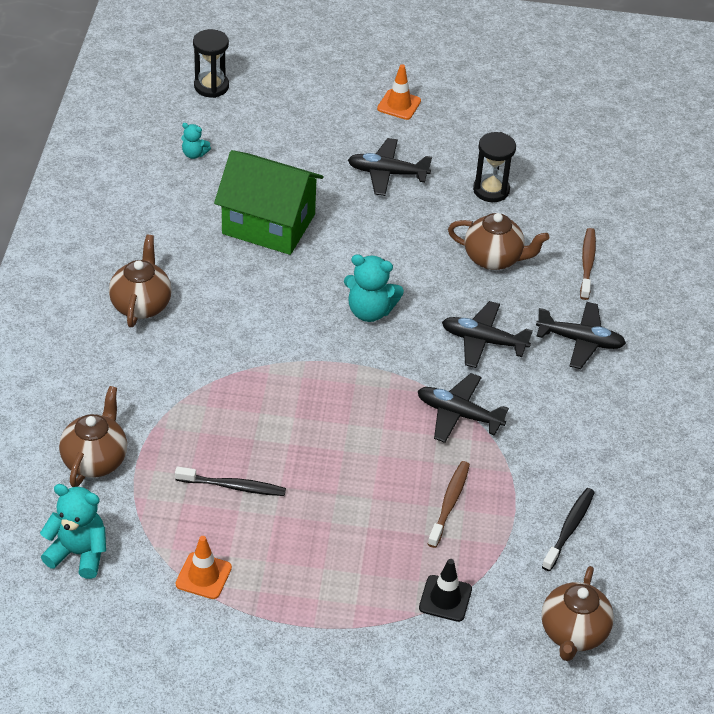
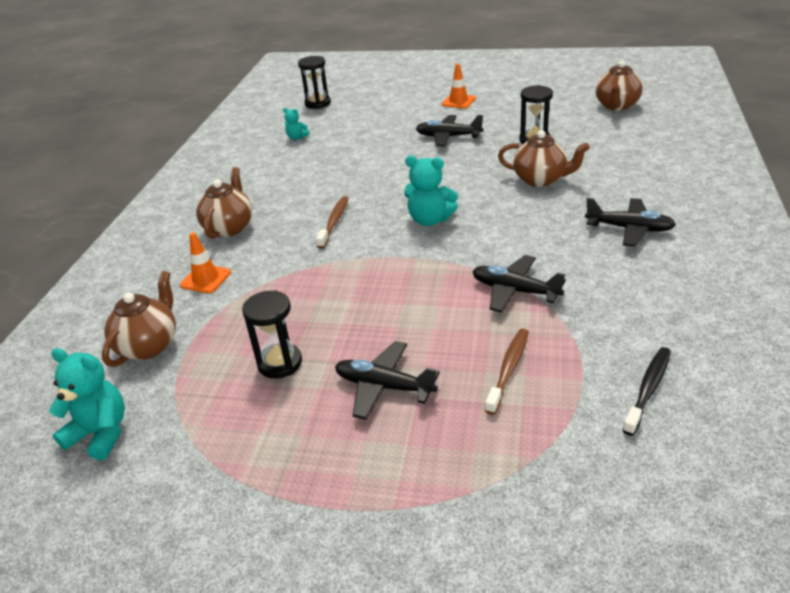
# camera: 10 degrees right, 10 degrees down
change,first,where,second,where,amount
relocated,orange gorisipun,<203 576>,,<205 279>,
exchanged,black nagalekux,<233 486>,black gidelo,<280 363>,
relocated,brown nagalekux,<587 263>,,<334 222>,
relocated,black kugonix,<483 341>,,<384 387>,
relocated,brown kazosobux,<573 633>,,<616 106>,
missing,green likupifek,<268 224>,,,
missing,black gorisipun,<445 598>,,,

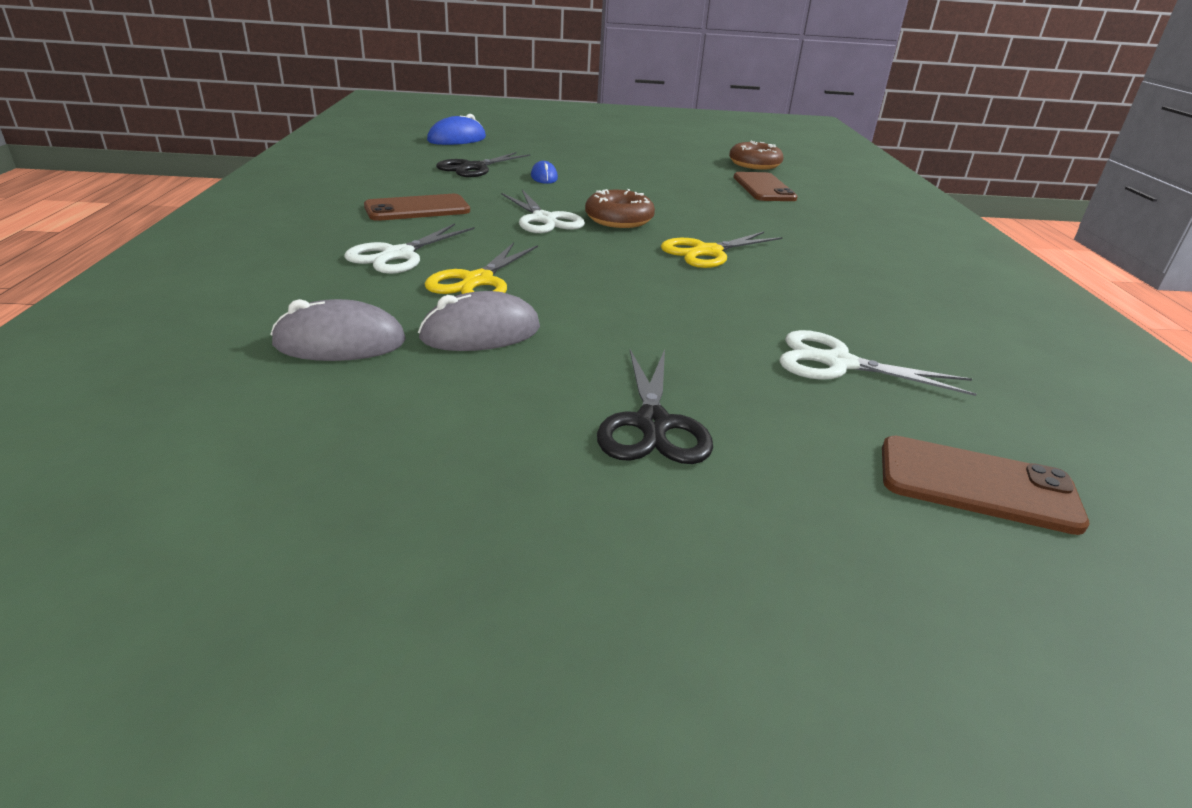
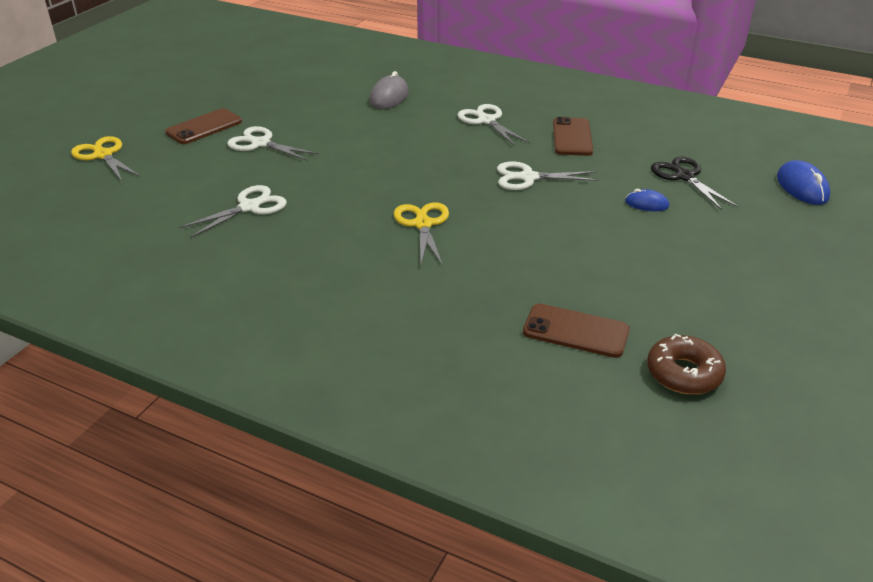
# camera: 120 degrees right, 5 degrees up
change,first,where,second,where,amount
relocated,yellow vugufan,<478 281>,,<103 155>,
relocated,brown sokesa,<977 485>,,<204 127>,
colour,black vugufan,<652 424>,white vugufan,<261 143>,
missing,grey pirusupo,<480 333>,,,
missing,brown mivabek,<619 219>,,,

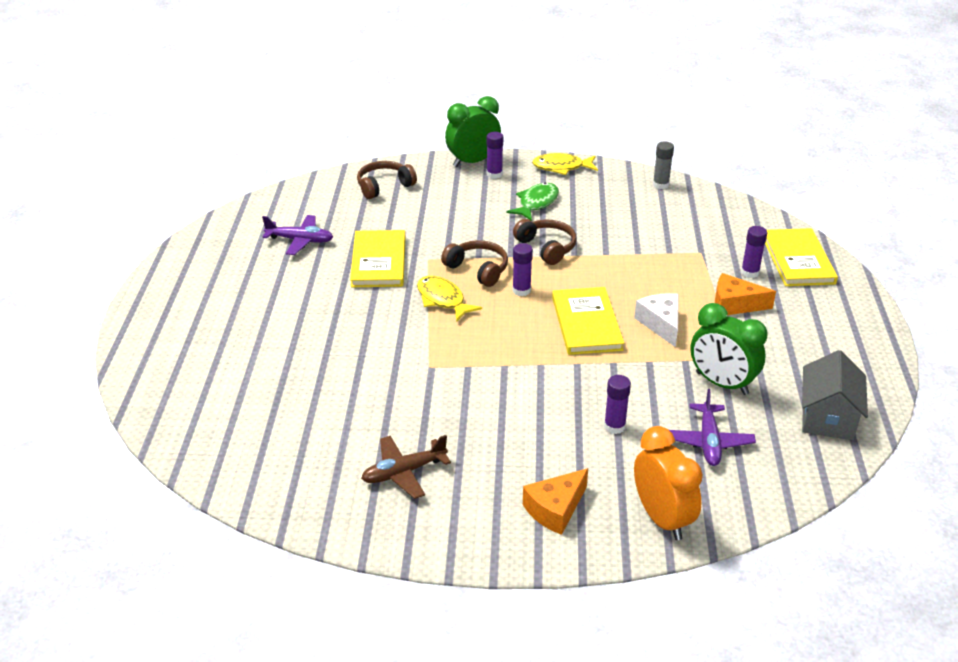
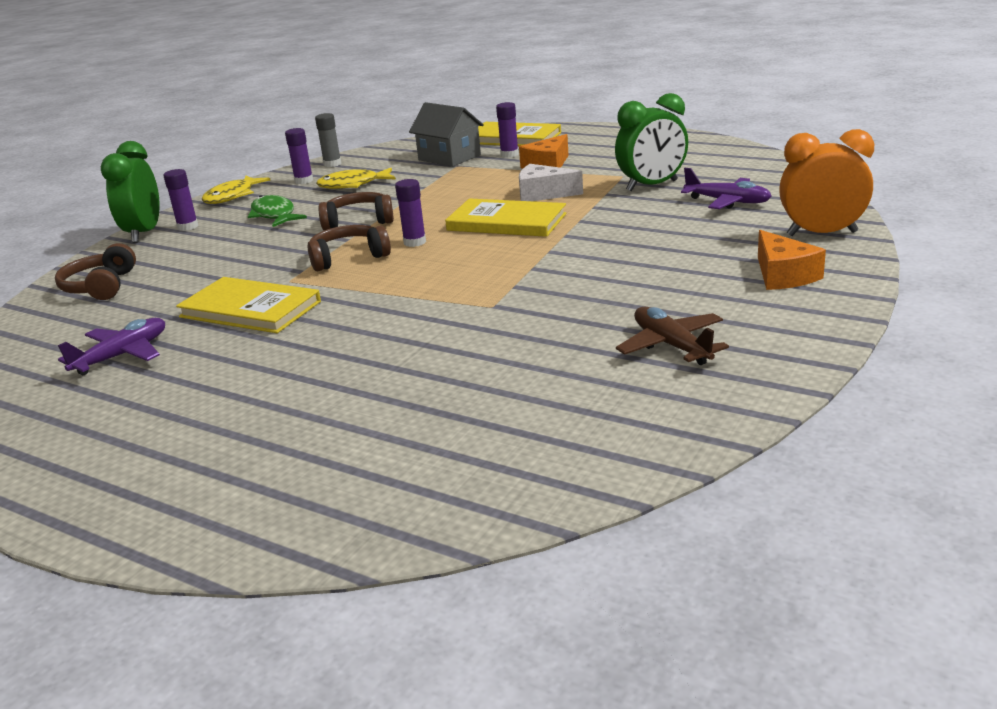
# camera: 60 degrees left, 10 degrees down
change,first,where,second,where,amount
relocated,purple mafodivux,<614 426>,,<304 181>,
relocated,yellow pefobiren,<442 300>,,<353 185>,
relocated,grey likupifek,<827 417>,,<449 157>,
spun,brown kugonix,<404 472>,,<671 345>,150 degrees clockwise

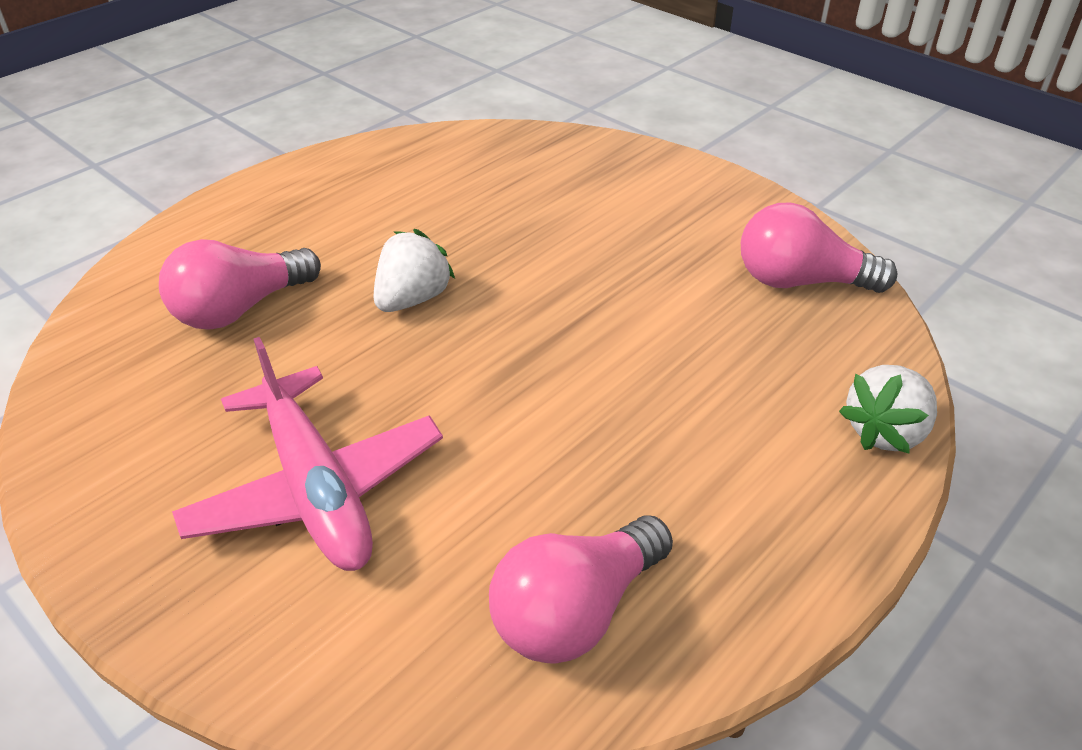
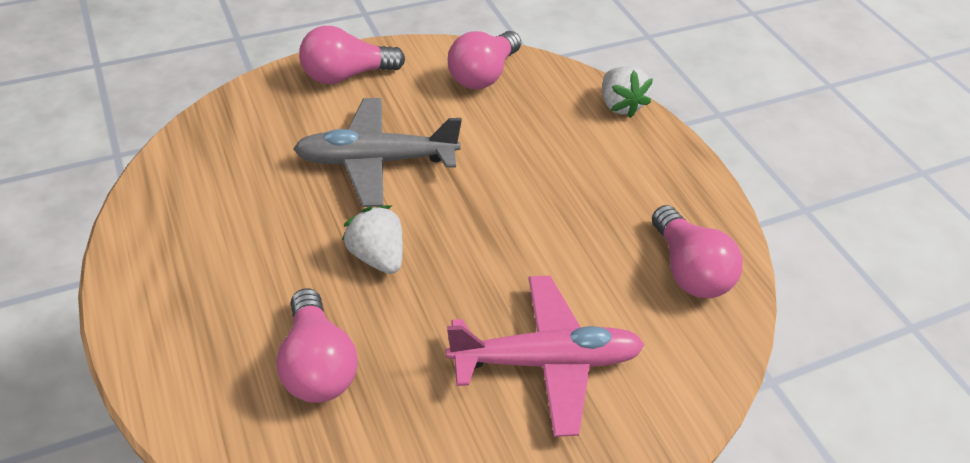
# camera: 70 degrees left, 5 degrees up
change,first,where,second,where,amount
appeared,,,grey kugonix,<375 161>,
appeared,,,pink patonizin,<346 75>,

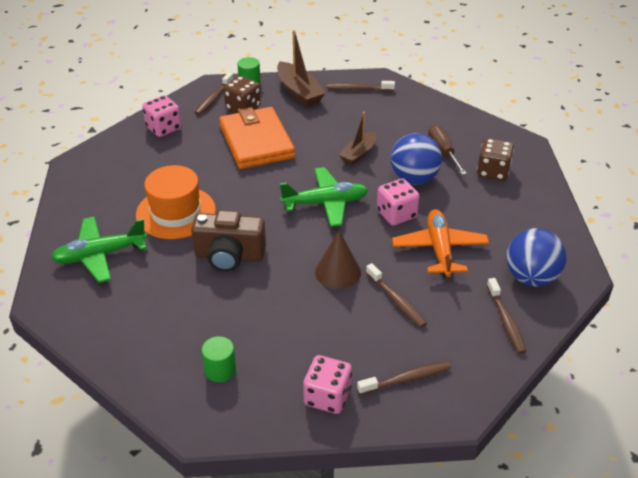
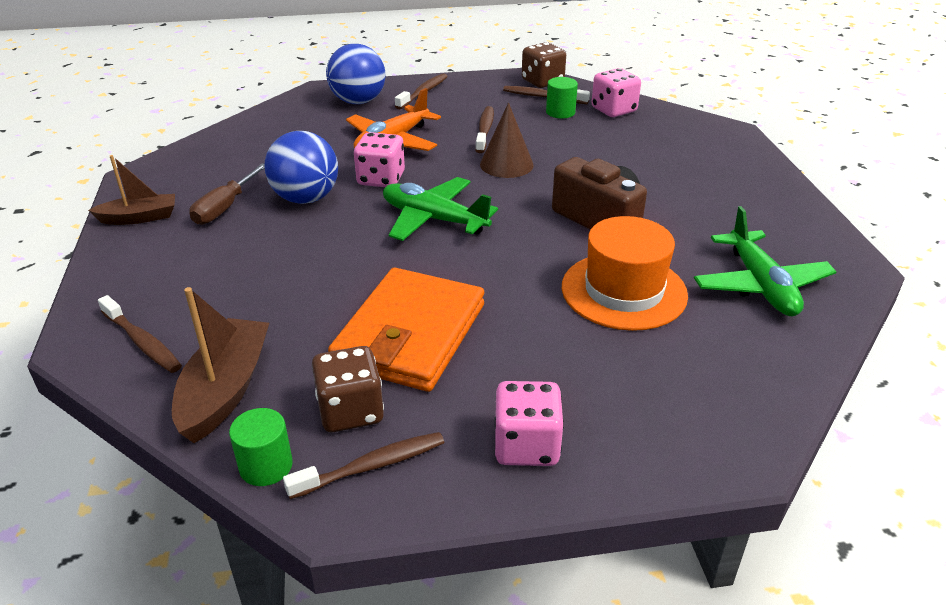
# camera: 140 degrees left, 5 degrees down
change,first,where,second,where,amount
relocated,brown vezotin,<358 154>,,<139 217>,
relocated,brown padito,<493 172>,,<542 81>,
relocated,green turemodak,<220 370>,,<560 112>,
spun,green kugonix,<100 255>,,<760 285>,60 degrees clockwise

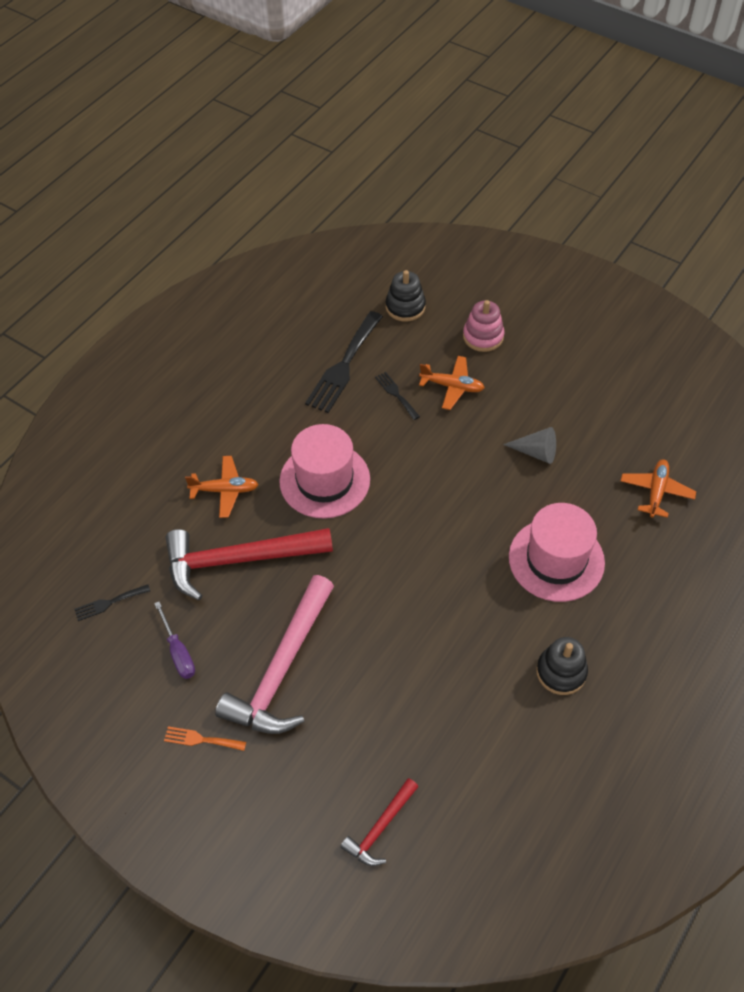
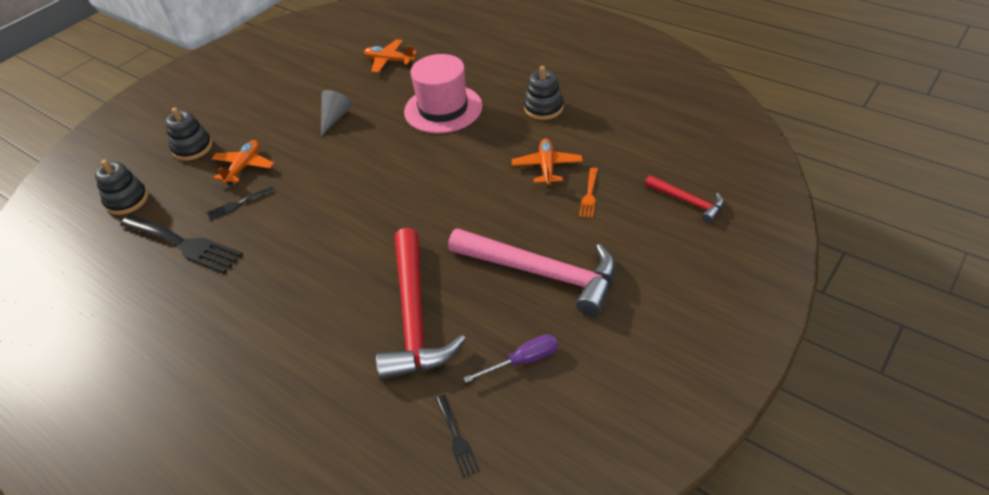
# camera: 85 degrees left, 10 degrees down
change,first,where,second,where,amount
colour,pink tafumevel,<483 336>,black tafumevel,<192 148>,
relocated,orange kugonix,<225 490>,,<547 167>,
relocated,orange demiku,<201 739>,,<589 195>,
missing,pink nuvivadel,<324 480>,,,

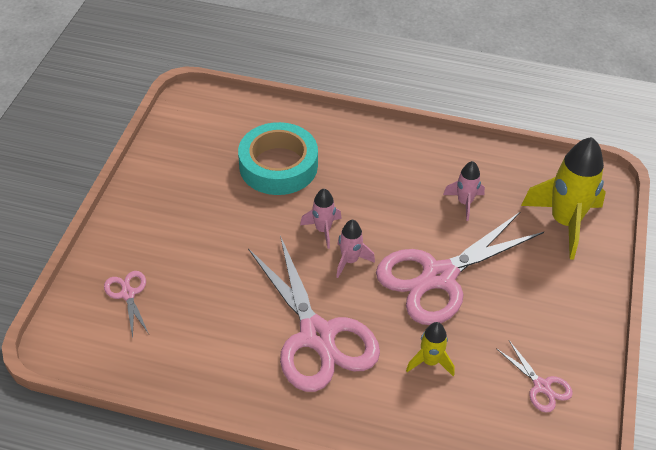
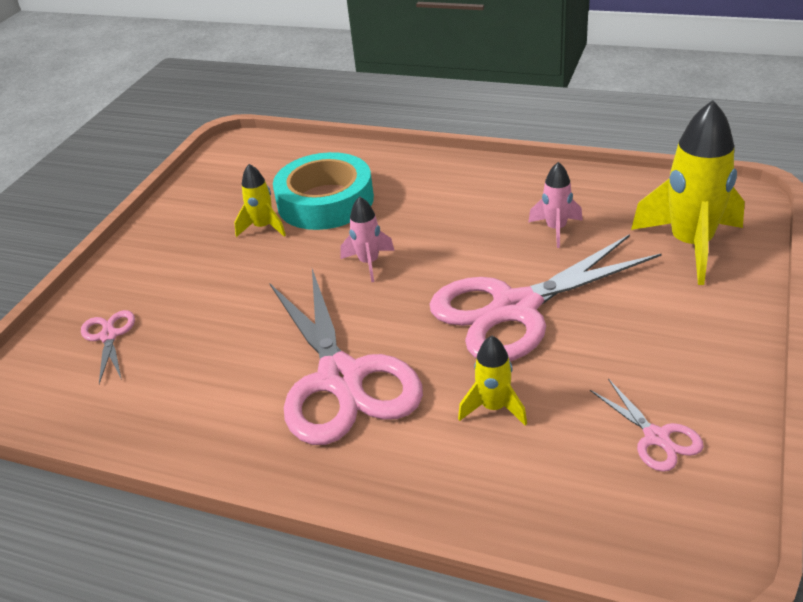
# camera: 10 degrees right, 10 degrees down
change,first,where,second,where,amount
appeared,,,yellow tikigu,<263 227>,
missing,pink tikigu,<350 261>,,,

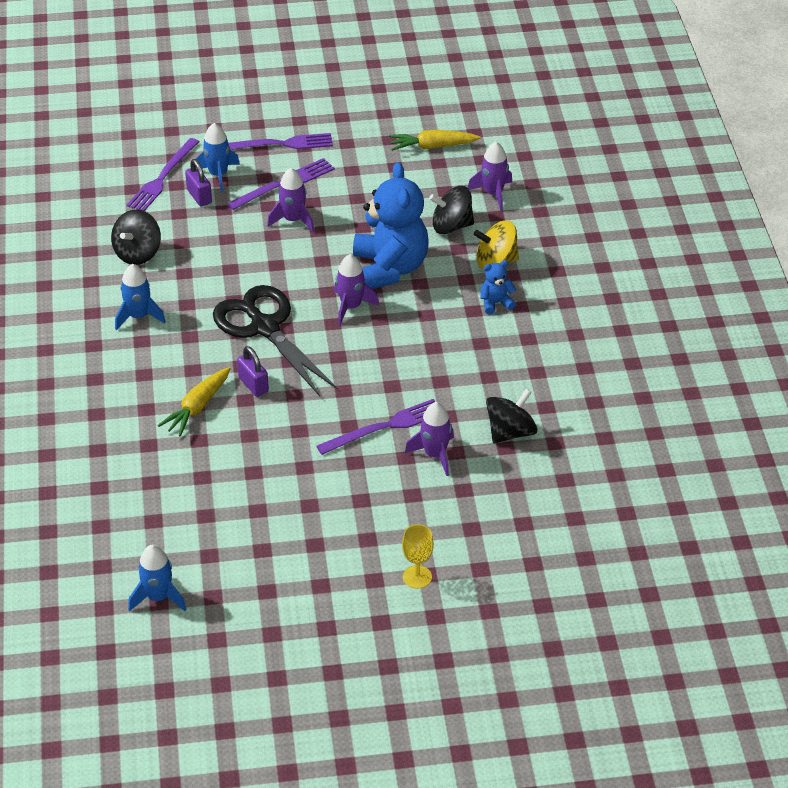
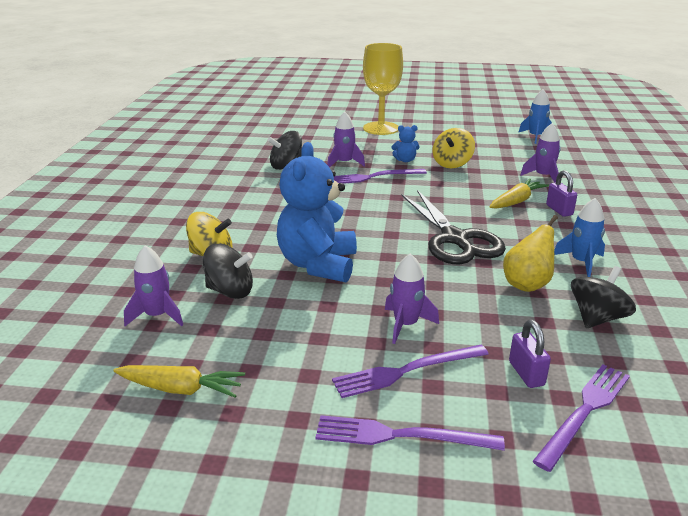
# camera: 165 degrees left, 15 degrees down
change,first,where,second,where,amount
size,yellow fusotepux,<417 577>,,<381 128>,x2.11
relocated,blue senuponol,<496 303>,,<405 160>,
appeared,,,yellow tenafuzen,<452 164>,
appeared,,,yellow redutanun,<527 284>,
relocated,purple tikigu,<351 307>,,<543 176>,
relocated,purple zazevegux,<253 385>,,<559 210>,
missing,blue tikigu,<218 175>,,,

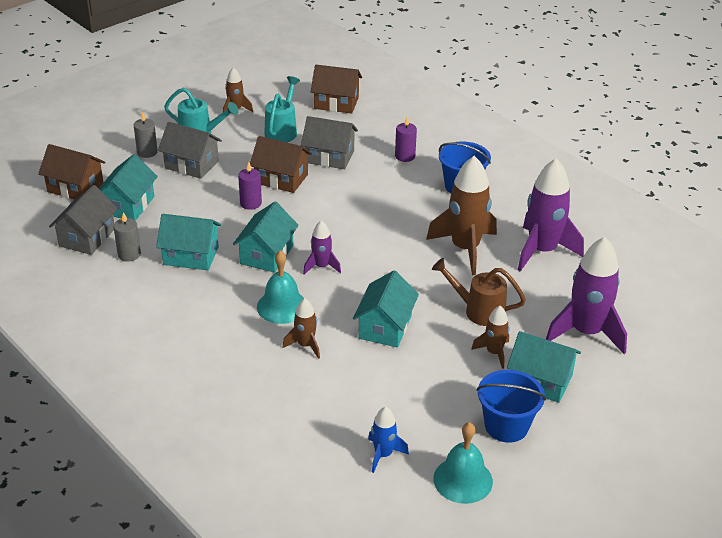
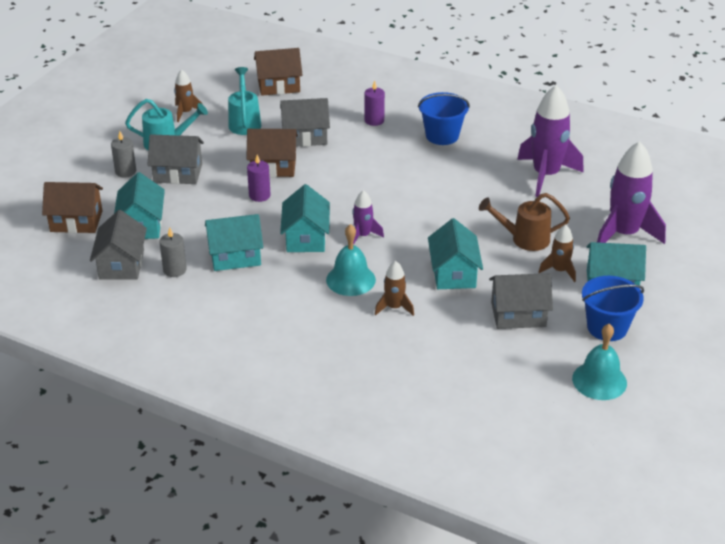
# camera: 20 degrees left, 0 degrees up
change,first,where,second,where,amount
appeared,,,grey likupifek,<518 314>,
missing,blue tikigu,<383 455>,,,
missing,brown tikigu,<465 248>,,,

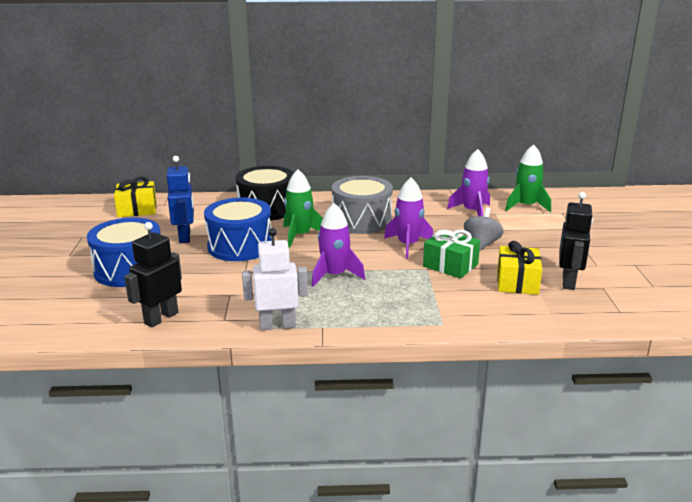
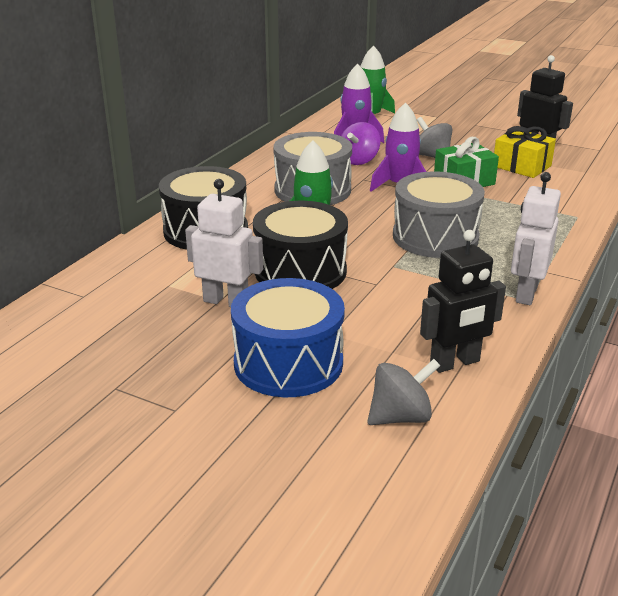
# camera: 60 degrees left, 5 degrees up
change,first,where,second,where,amount
colour,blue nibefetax,<185 237>,white nibefetax,<226 301>,
colour,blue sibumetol,<240 246>,black sibumetol,<300 271>,
appeared,,,purple tenafuzen,<359 160>,
appeared,,,grey tenafuzen,<400 417>,
exchanged,purple tikigu,<335 275>,grey sibumetol,<435 237>,
spun,black nibefetax,<161 318>,,<455 363>,90 degrees counterclockwise
missing,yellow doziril,<137 209>,,,

